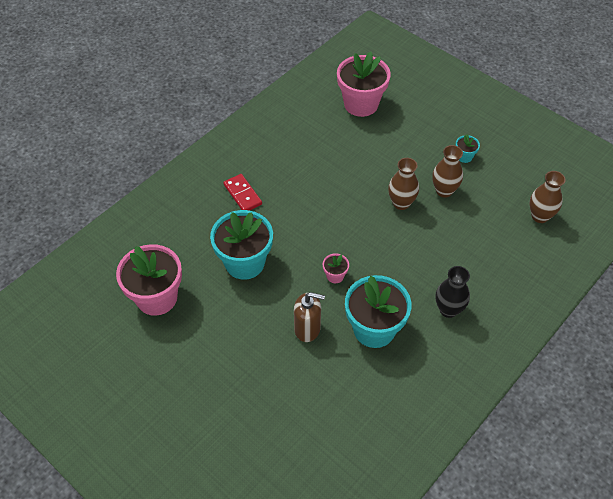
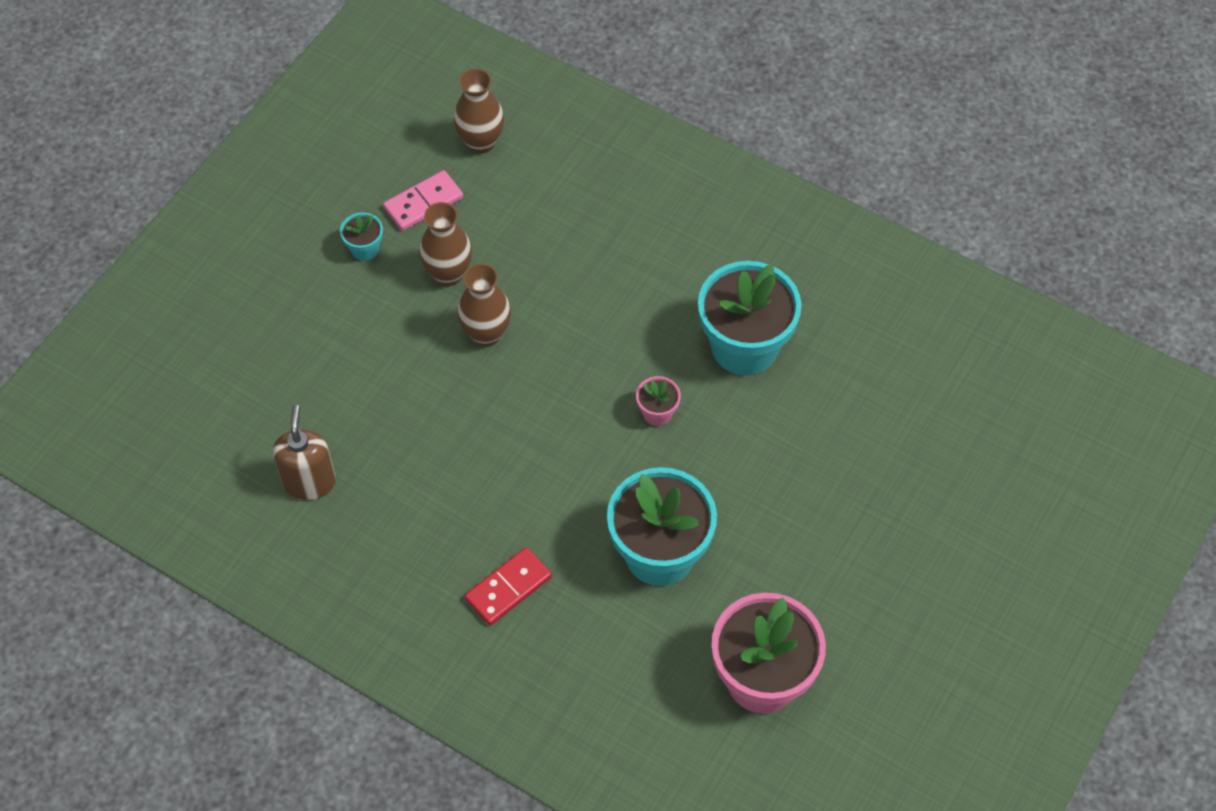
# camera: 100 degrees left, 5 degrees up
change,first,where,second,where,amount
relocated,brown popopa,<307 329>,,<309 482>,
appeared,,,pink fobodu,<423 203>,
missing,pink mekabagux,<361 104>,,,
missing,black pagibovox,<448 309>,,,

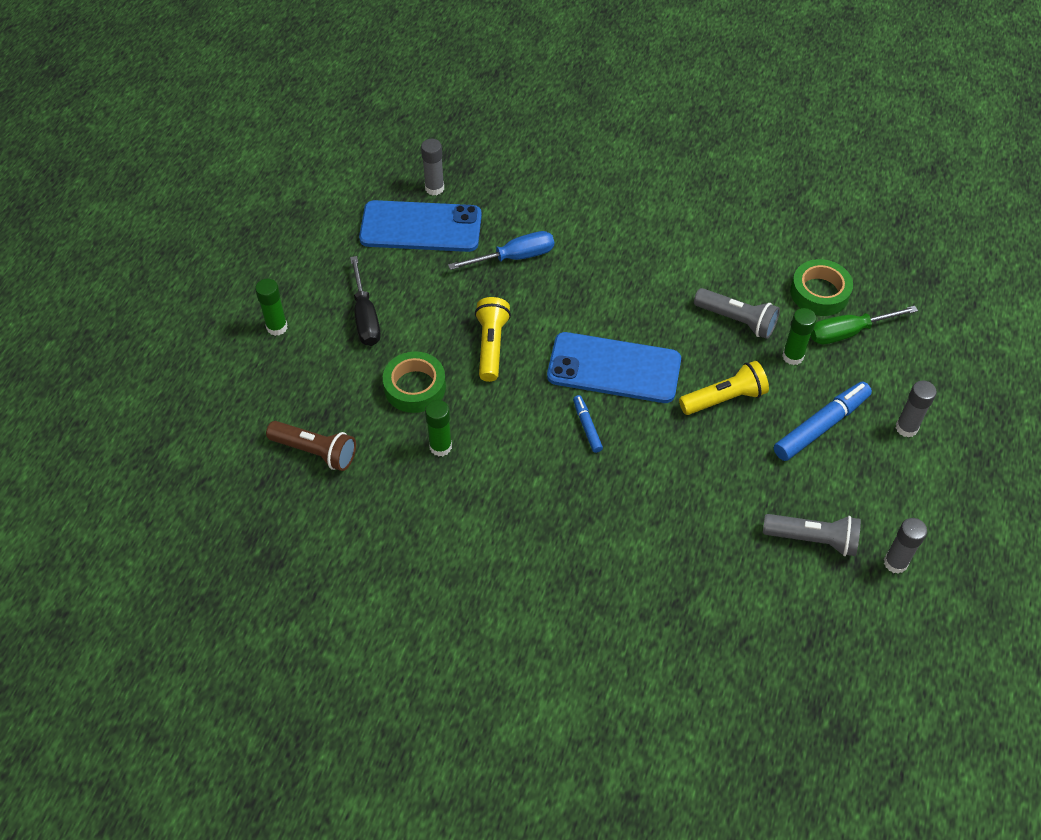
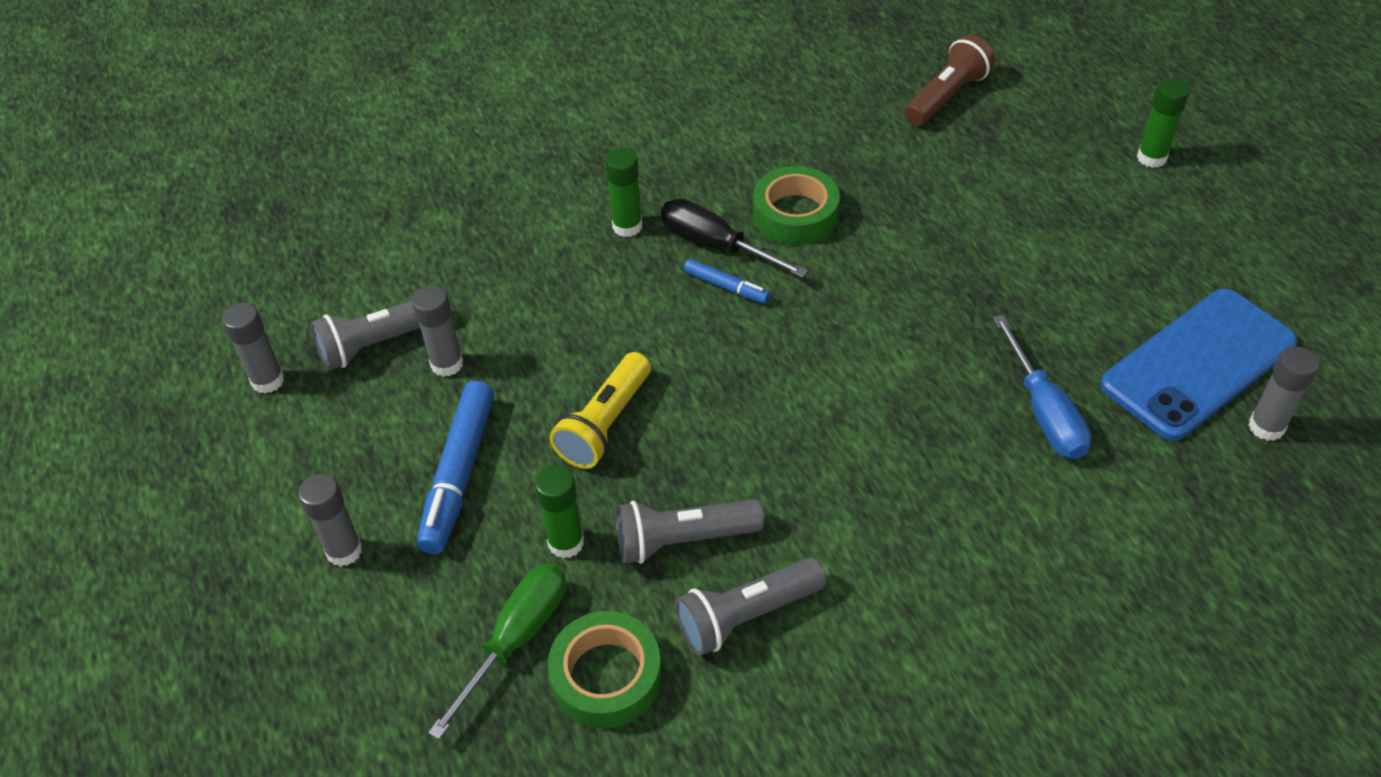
# camera: 140 degrees right, 5 degrees down
change,first,where,second,where,amount
appeared,,,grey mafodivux,<447 364>,
relocated,green mafodivux,<440 447>,,<627 226>,
relocated,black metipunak,<365 317>,,<715 245>,
appeared,,,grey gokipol,<746 616>,
relocated,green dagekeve,<415 387>,,<795 214>,
spun,brown gokipol,<315 452>,,<946 96>,150 degrees clockwise
spun,blue metipunak,<514 257>,,<1044 412>,45 degrees counterclockwise
missing,yellow gokipol,<491 346>,,,
missing,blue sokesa,<614 368>,,,

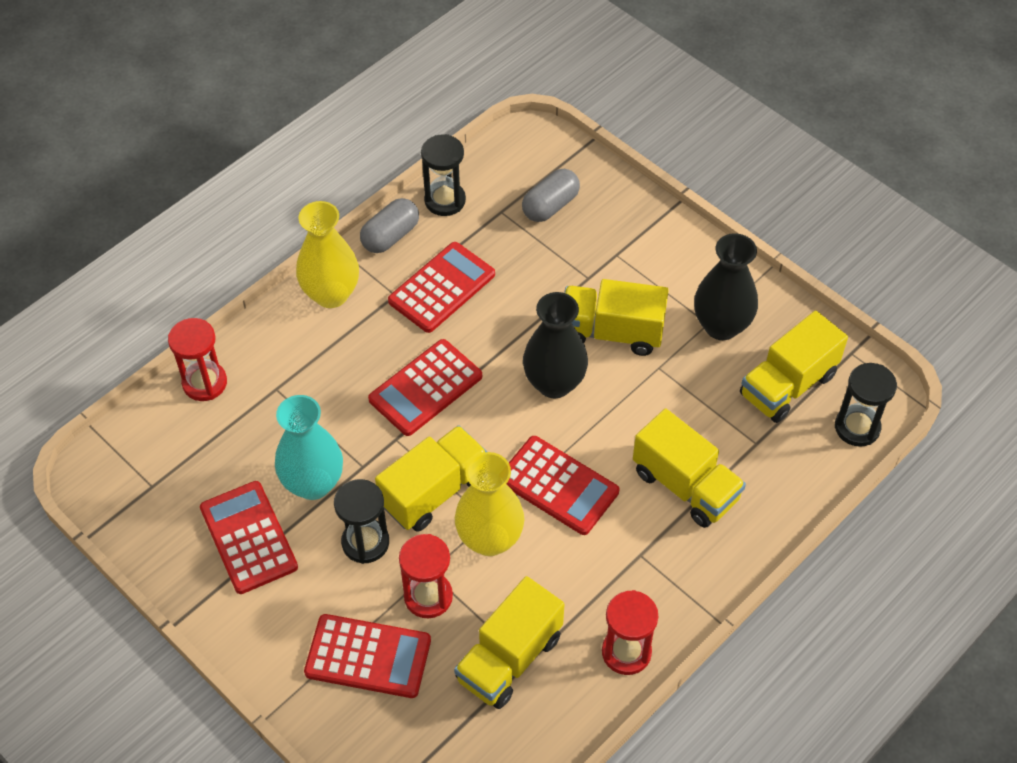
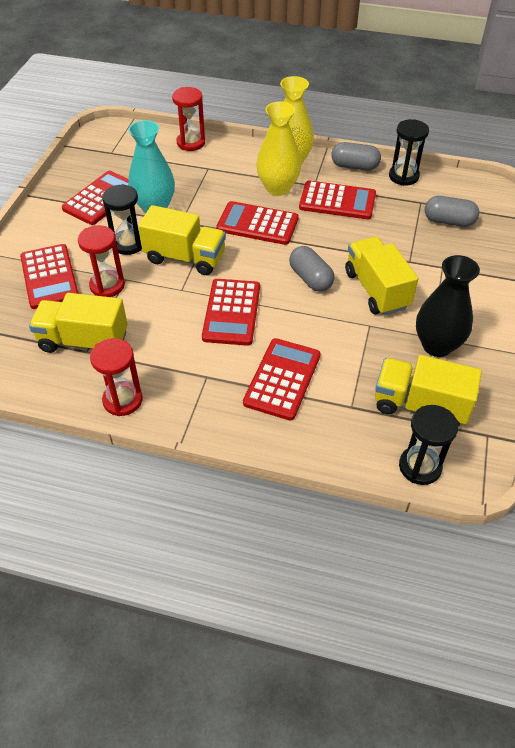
# camera: 60 degrees right, 5 degrees down
change,first,where,second,where,amount
exchanged,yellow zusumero,<685 485>,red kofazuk,<282 379>,
relocated,yellow pagibovox,<490 539>,,<278 188>,
exchanged,black pagibovox,<554 383>,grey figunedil,<310 278>,

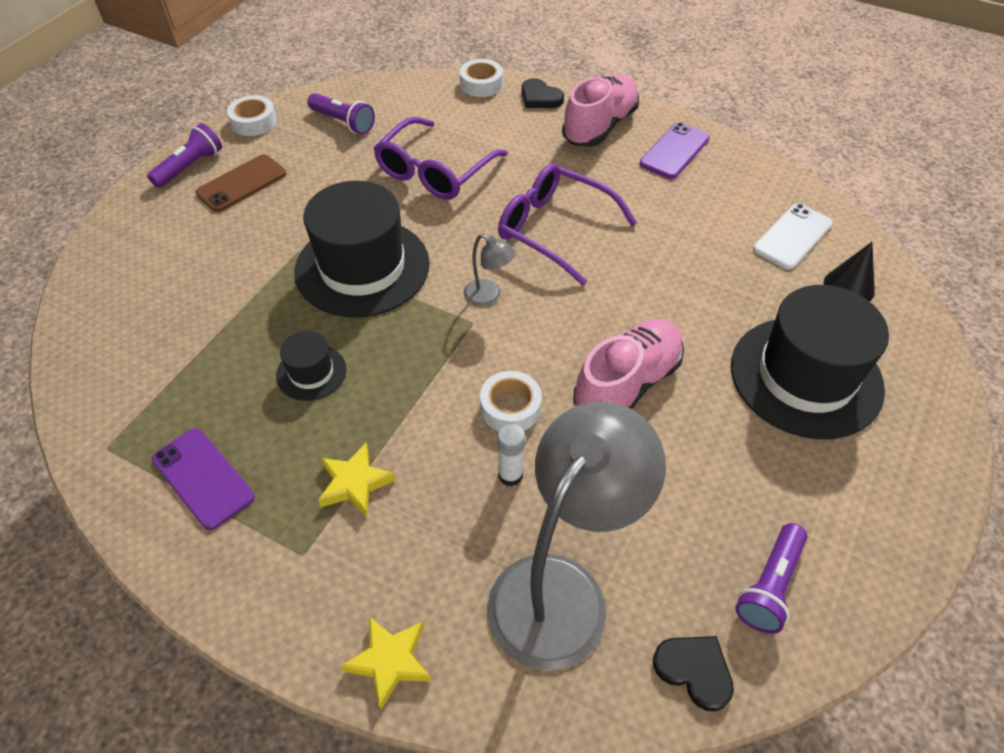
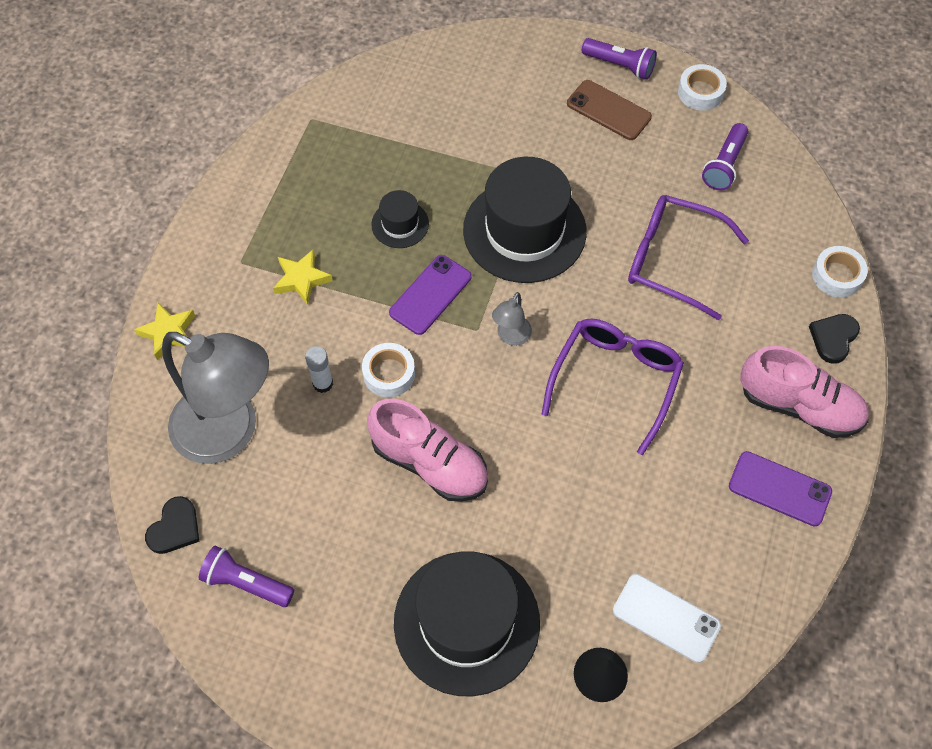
# camera: 80 degrees right, 10 degrees up
change,first,where,second,where,amount
relocated,purple sokesa,<203 478>,,<430 295>,

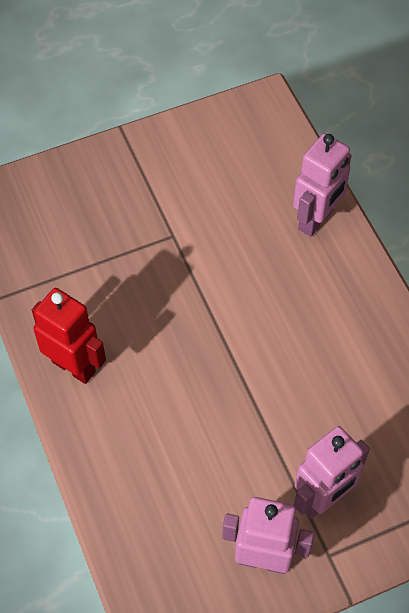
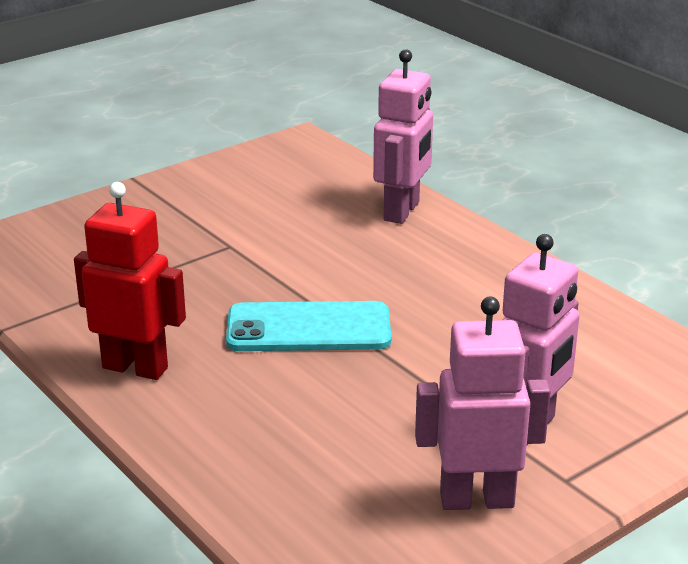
# camera: 15 degrees left, 30 degrees down
change,first,where,second,where,amount
appeared,,,turquoise sokesa,<308 328>,

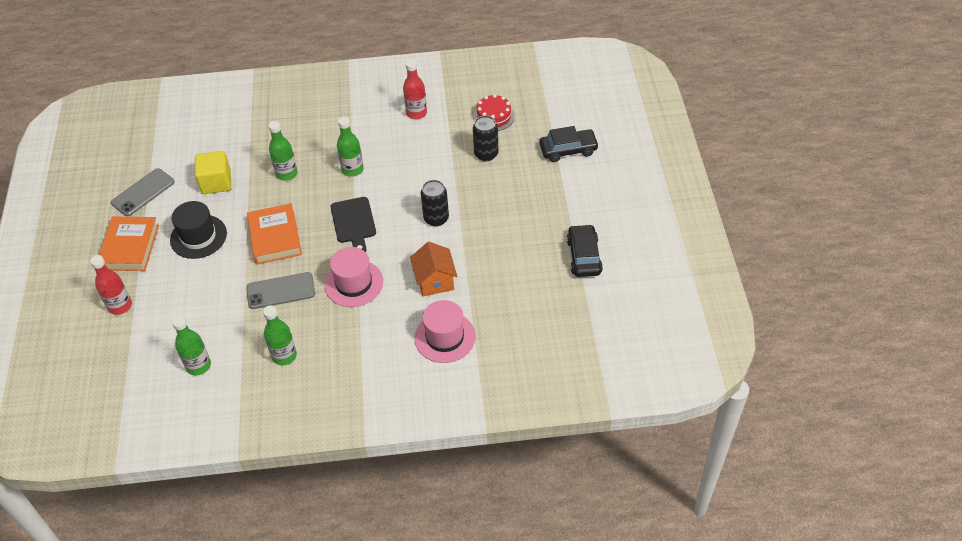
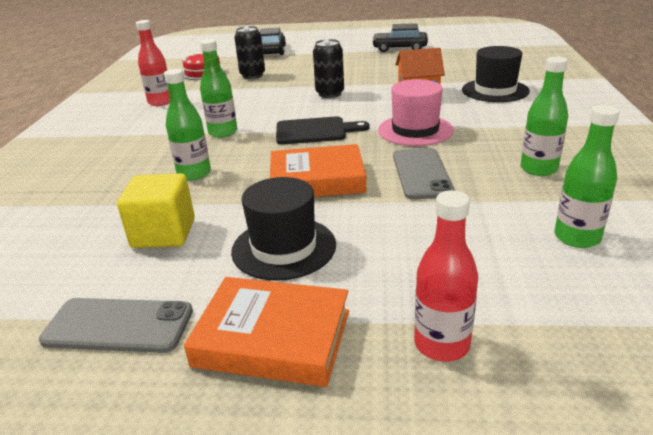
# camera: 80 degrees left, 20 degrees down
change,first,where,second,where,amount
spun,grey sokesa,<143 192>,,<118 325>,45 degrees counterclockwise
colour,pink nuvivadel,<445 337>,black nuvivadel,<495 90>,

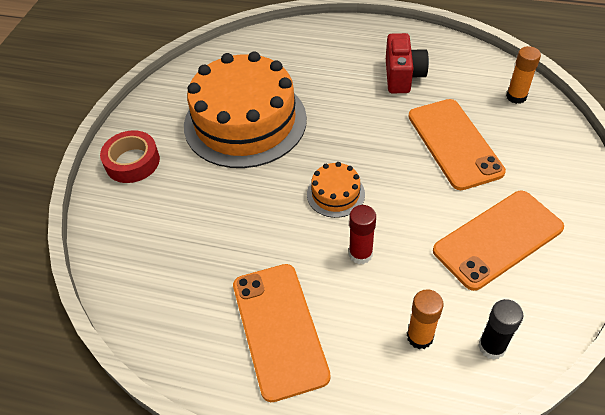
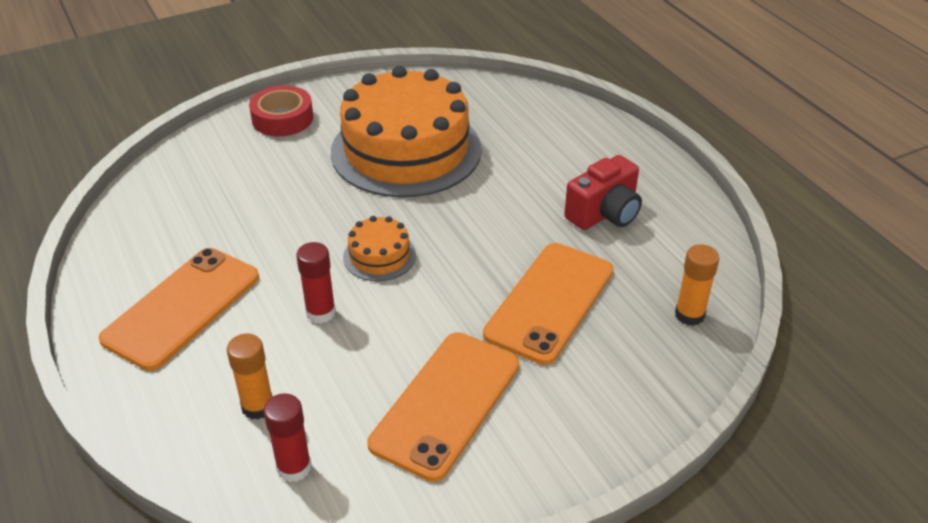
# camera: 45 degrees right, 10 degrees down
change,first,where,second,where,amount
colour,black mafodivux,<491 347>,red mafodivux,<294 467>,
spun,orange sokesa,<498 239>,,<446 404>,75 degrees counterclockwise

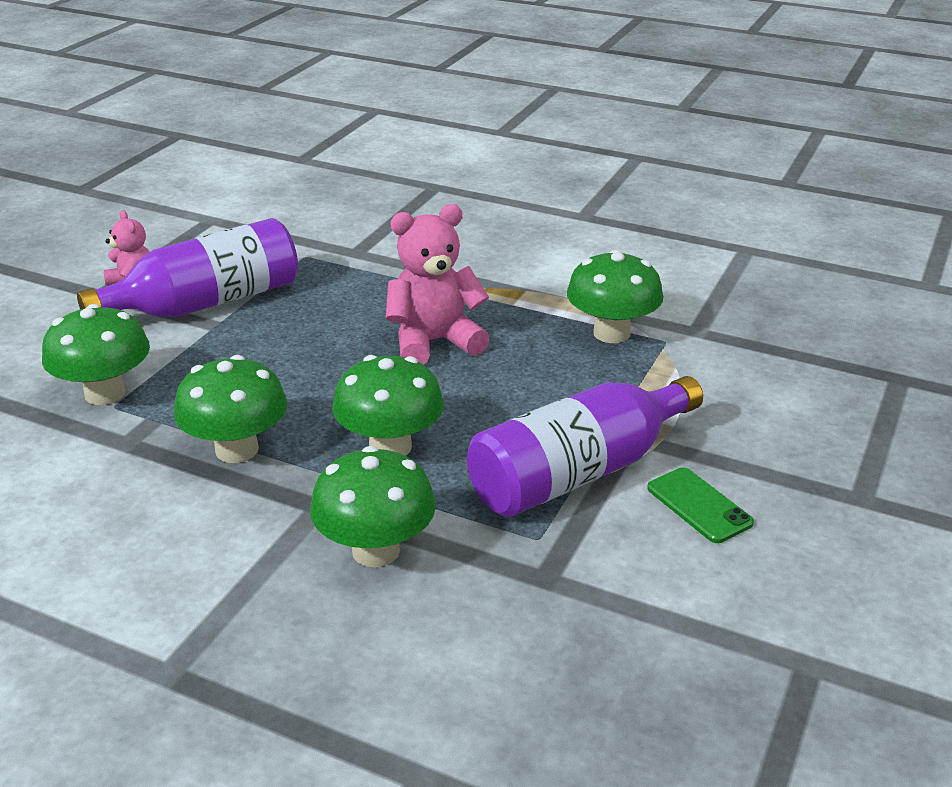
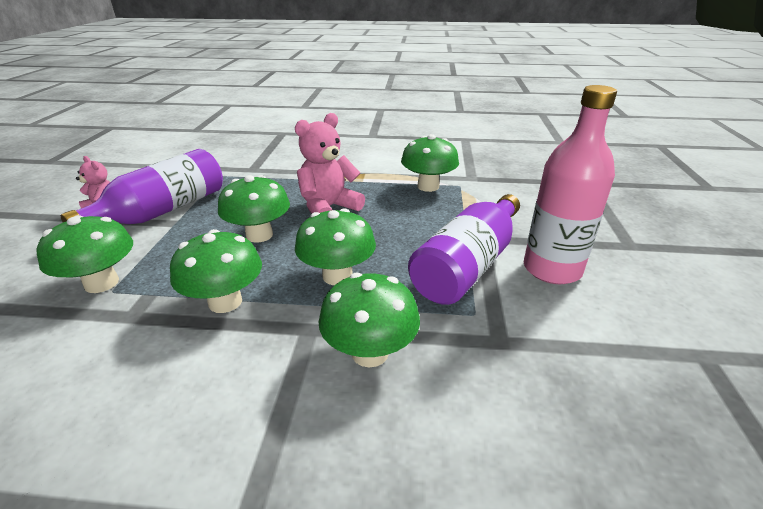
# camera: 20 degrees left, 0 degrees up
change,first,where,second,where,amount
appeared,,,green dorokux,<259 235>,
exchanged,green sokesa,<699 505>,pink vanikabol,<552 269>,

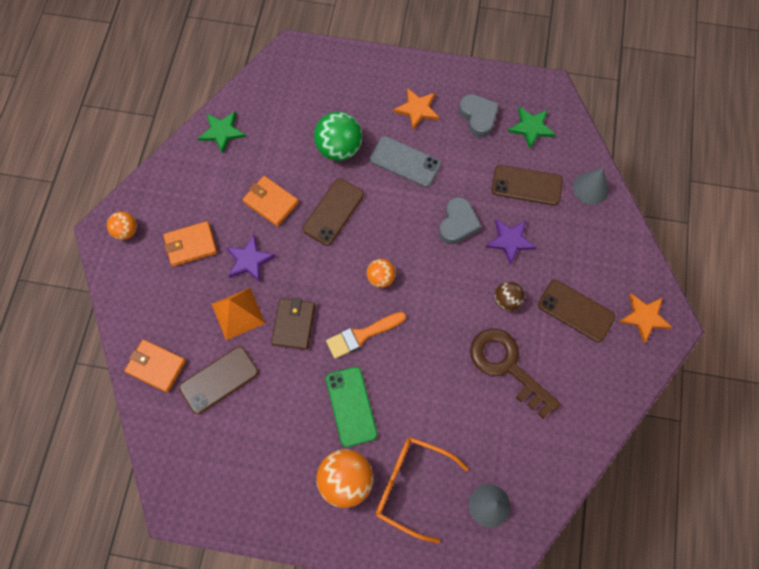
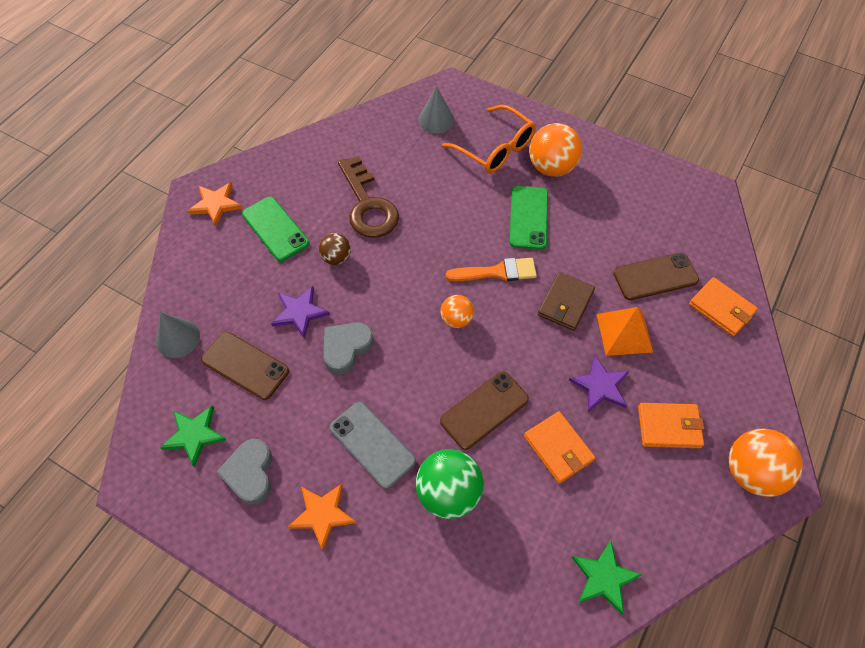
# camera: 160 degrees left, 10 degrees down
change,first,where,second,where,amount
colour,brown sokesa,<575 311>,green sokesa,<275 229>,
size,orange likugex,<126 231>,,<751 472>,x1.75

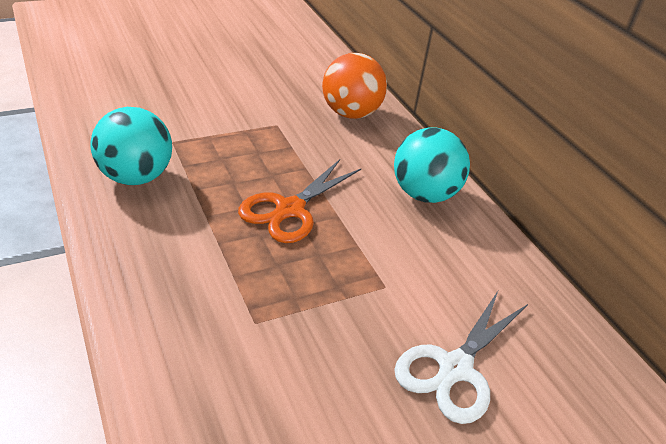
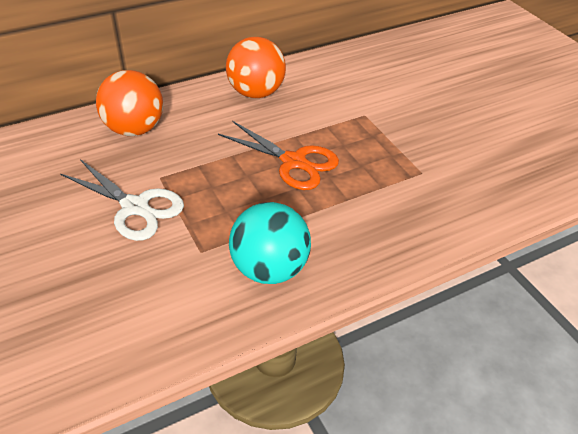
# camera: 90 degrees left, 5 degrees up
change,first,where,second,where,amount
relocated,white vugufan,<455 369>,,<135 207>,
colour,turquoise likugex,<424 194>,orange likugex,<256 93>,

